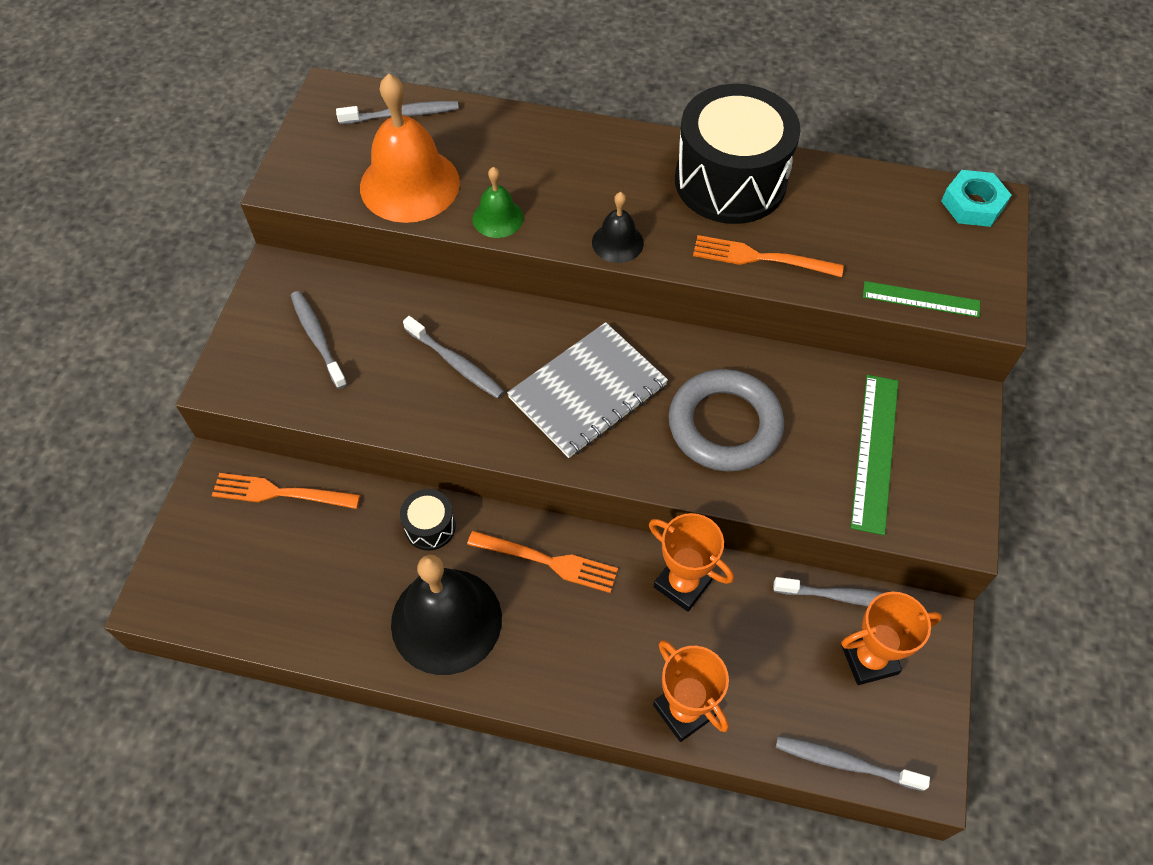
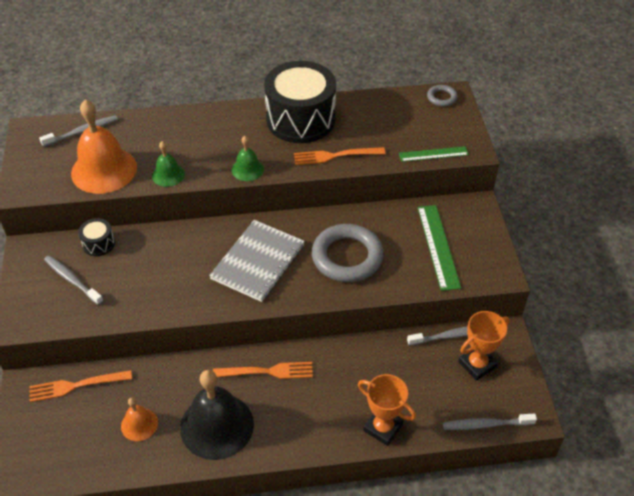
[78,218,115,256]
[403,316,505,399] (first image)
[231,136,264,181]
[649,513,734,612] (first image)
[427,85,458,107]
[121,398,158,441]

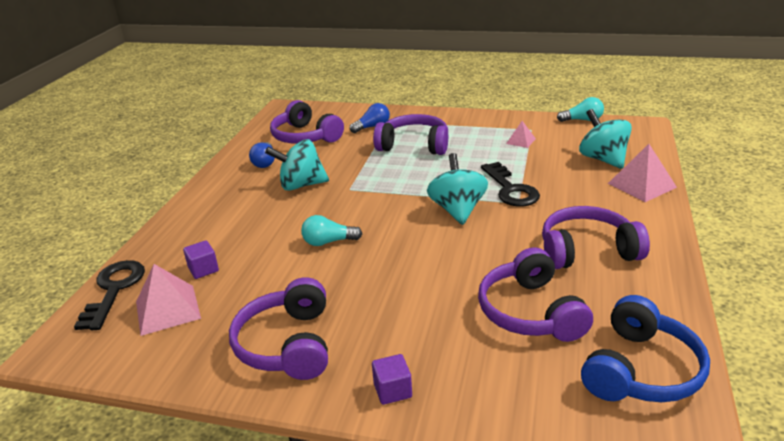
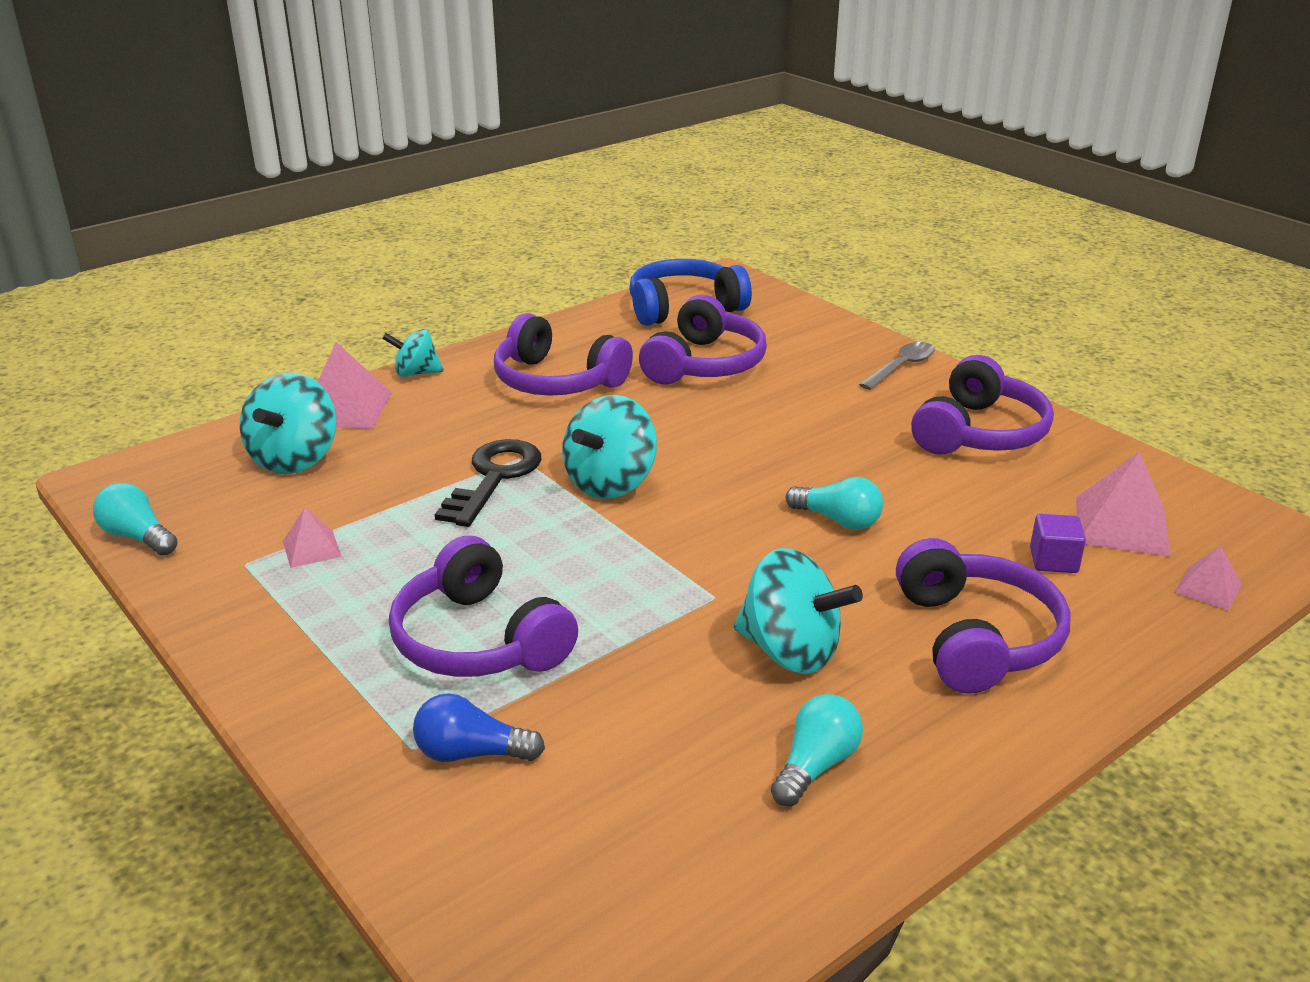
[1174,546,1242,611]
[771,694,863,807]
[896,538,1071,694]
[859,342,935,390]
[382,329,443,377]

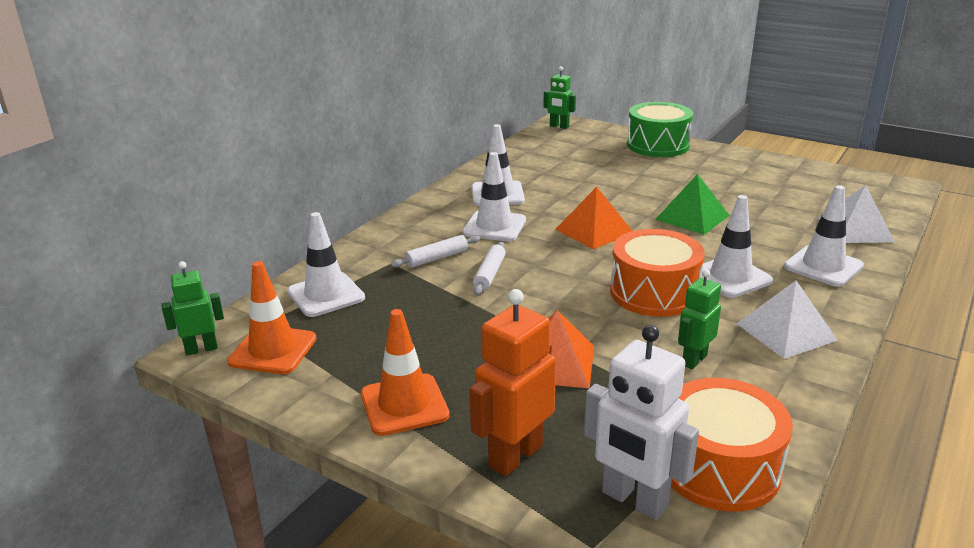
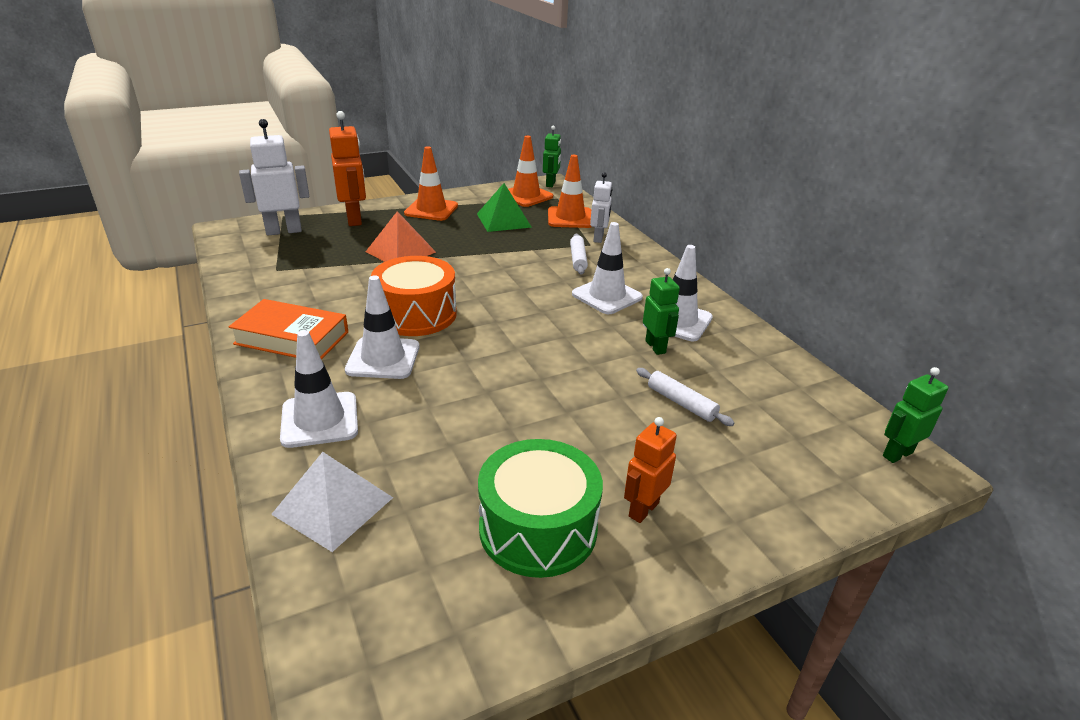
[548,155,592,228]
[636,368,735,426]
[555,187,632,249] (first image)
[478,439,603,578]
[477,183,532,232]
[671,378,793,512] (first image)
[643,268,680,355]
[229,299,348,360]
[590,172,613,243]
[624,417,677,523]

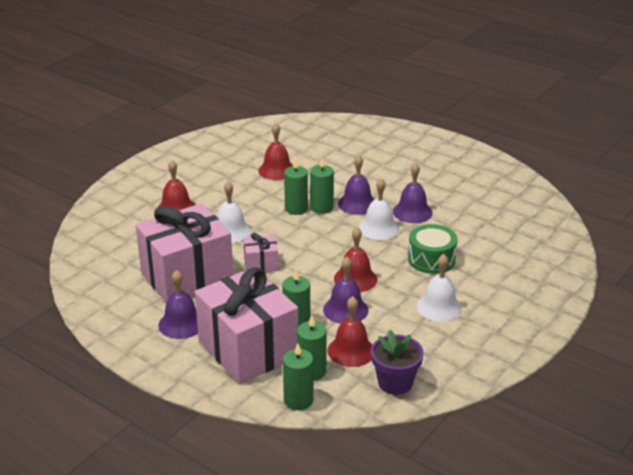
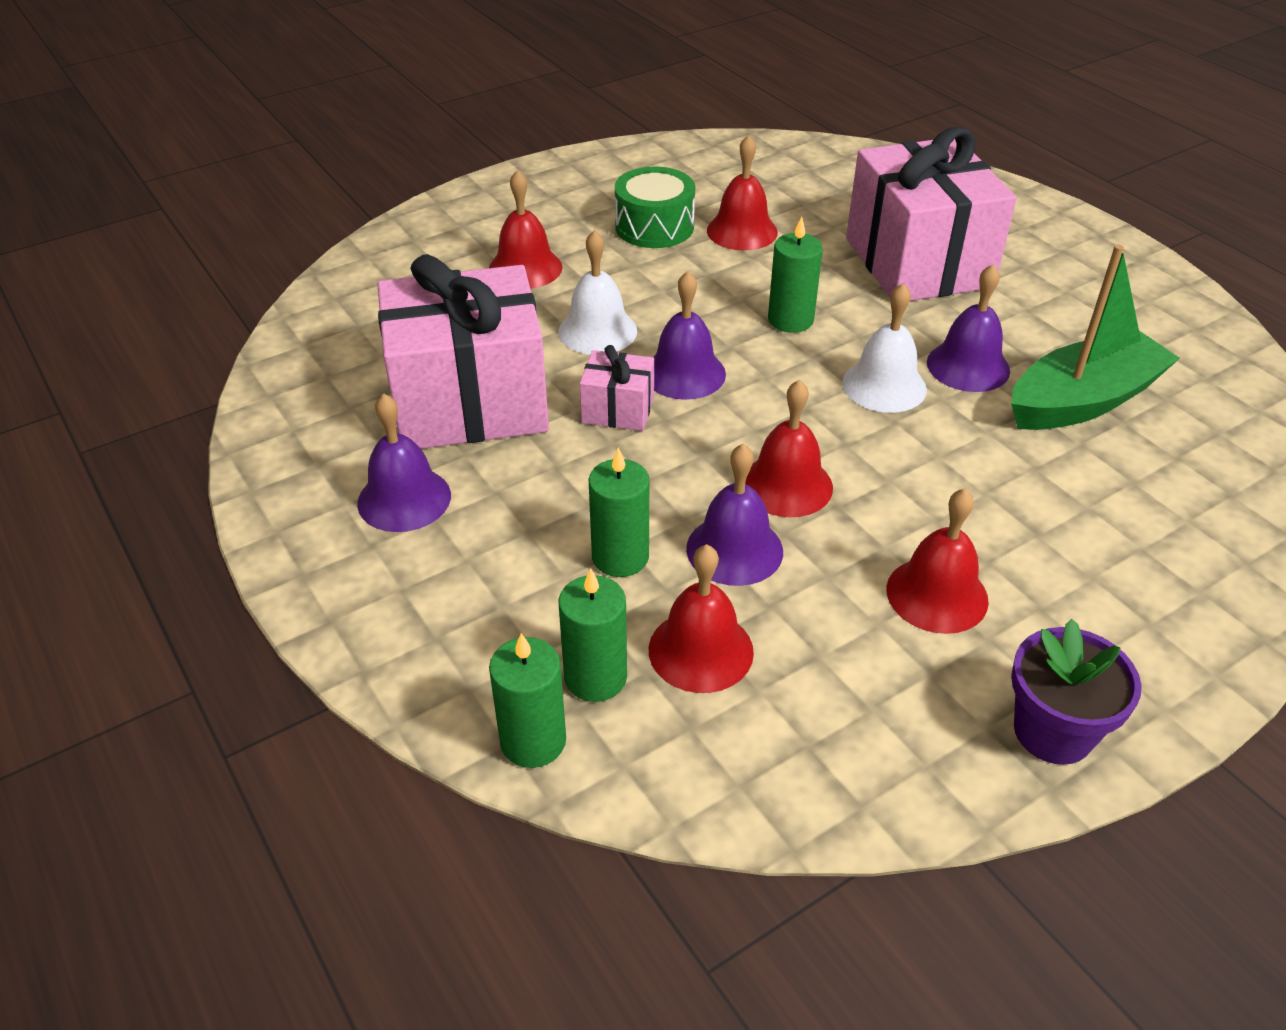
[846,127,1017,301]
[284,158,308,215] (first image)
[654,271,726,400]
[1011,619,1142,765]
[615,167,695,248]
[886,489,989,634]
[1011,245,1180,430]

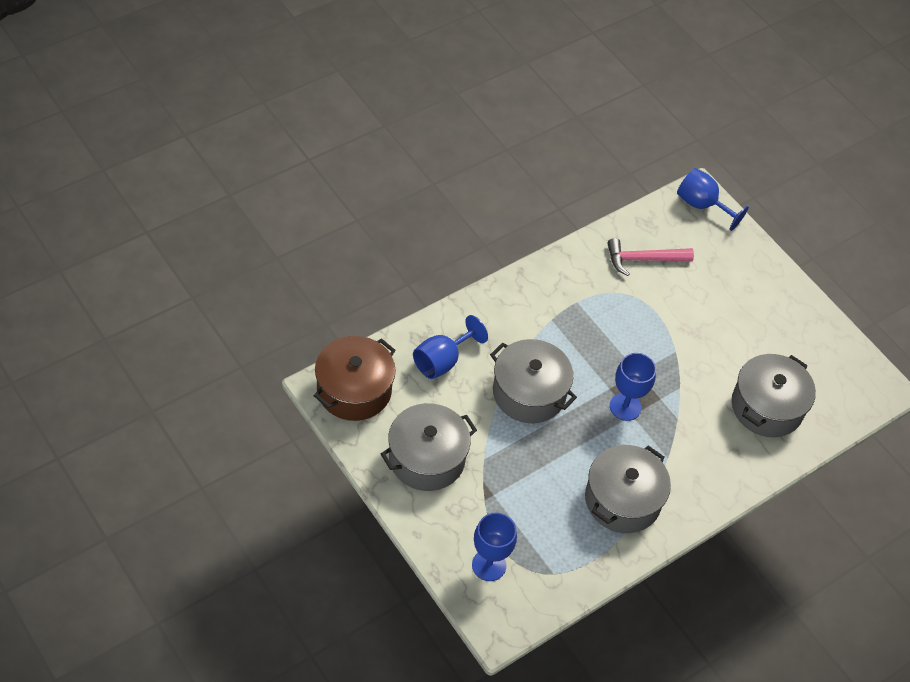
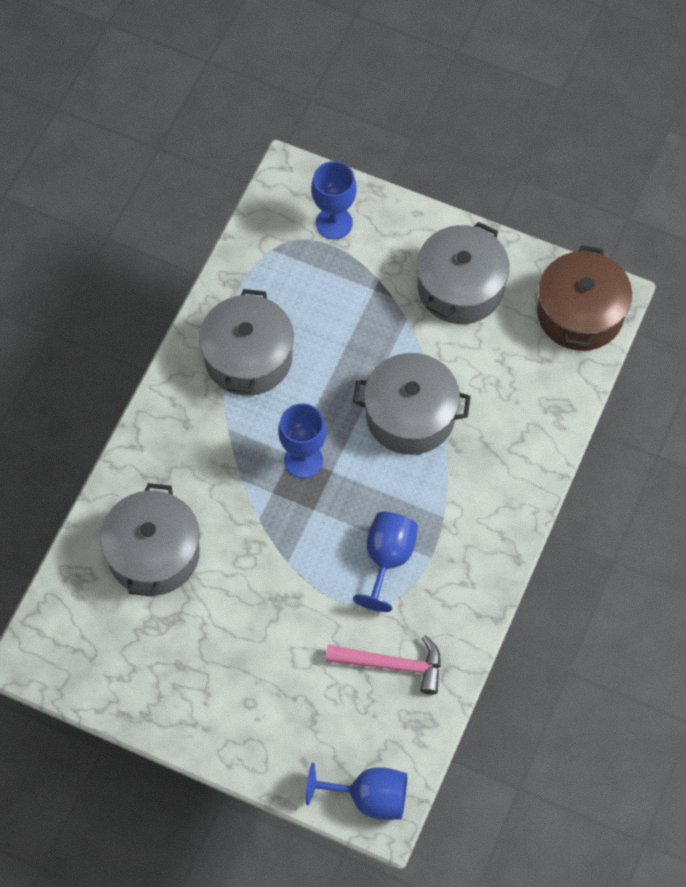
[353,512,418,612]
[325,635,441,695]

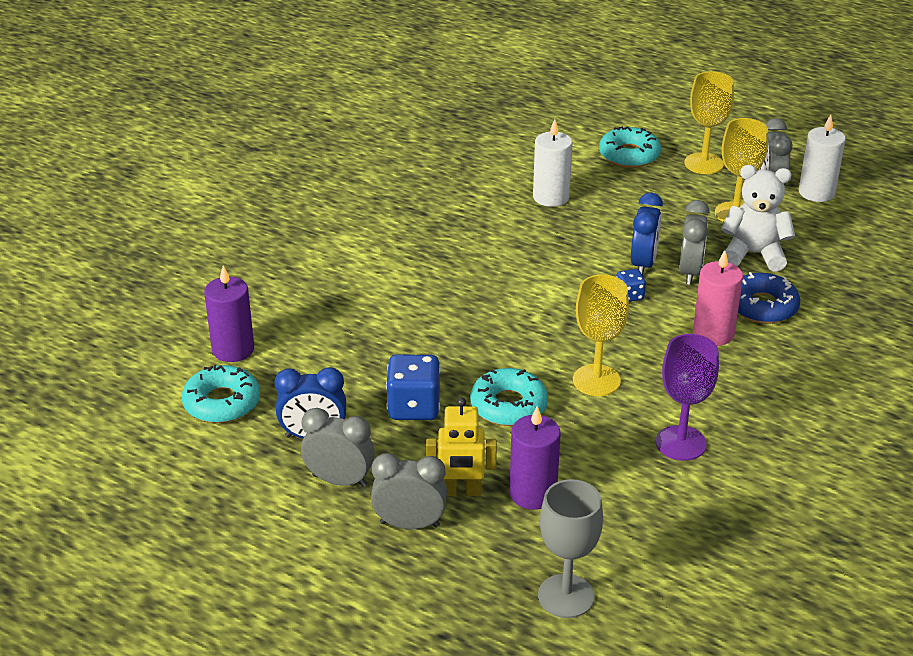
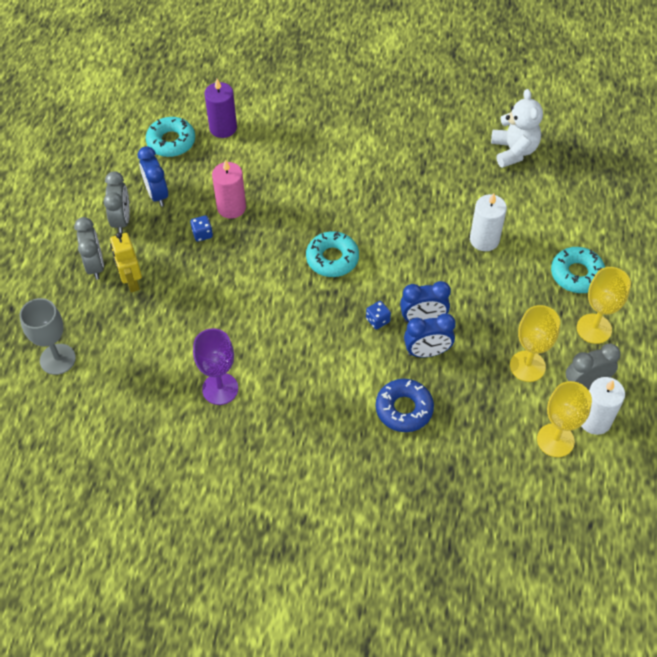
[190,215,213,242]
[306,231,359,277]
[510,406,561,510] (first image)
[537,381,592,457]
[404,314,456,357]
[212,159,246,219]
[491,89,543,168]

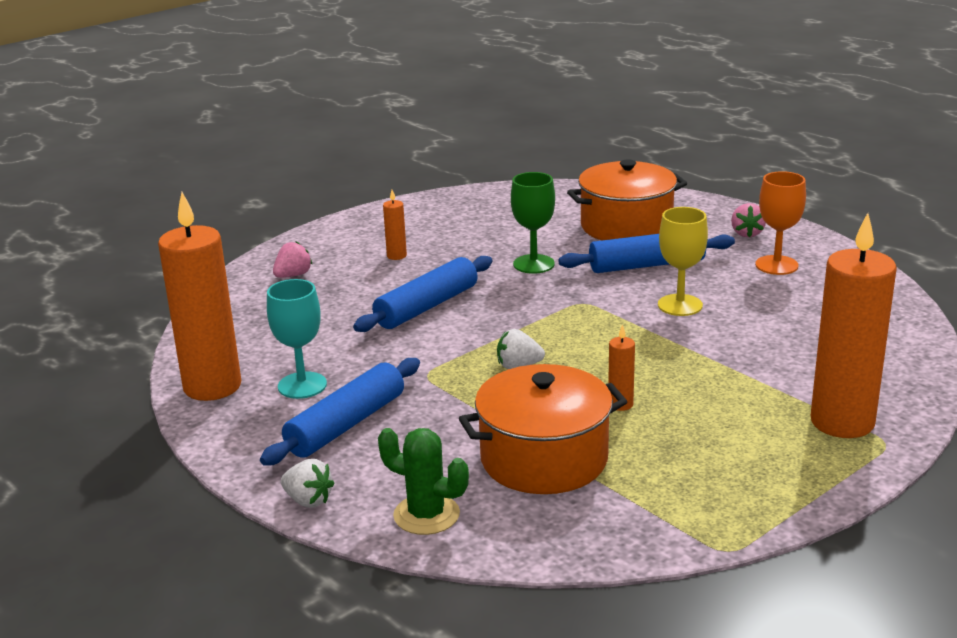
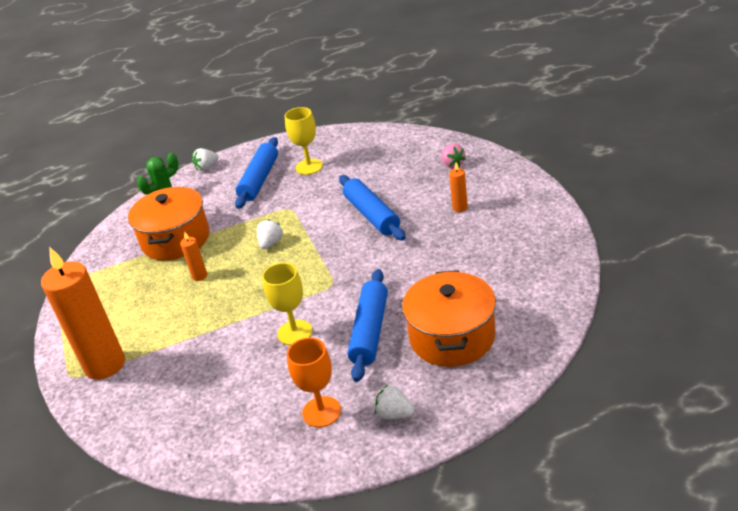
[158,192,241,401] (first image)
[235,137,278,209]
[285,107,323,175]
[511,172,555,274] (first image)
[375,385,414,419]

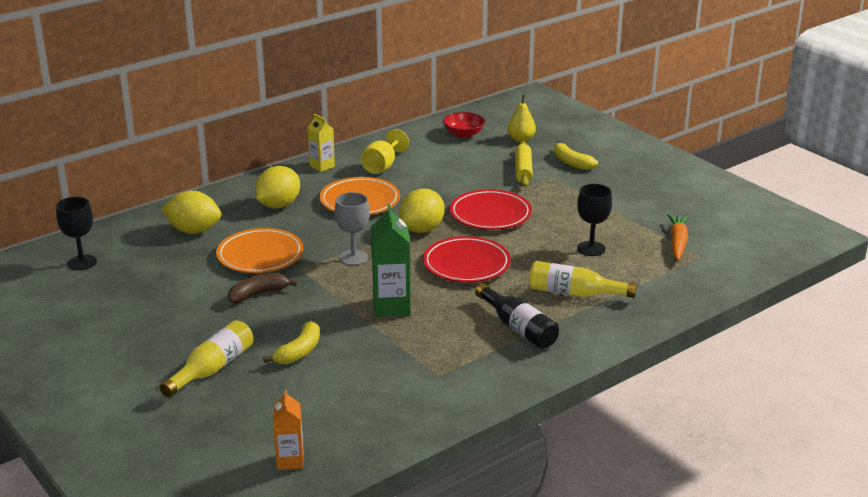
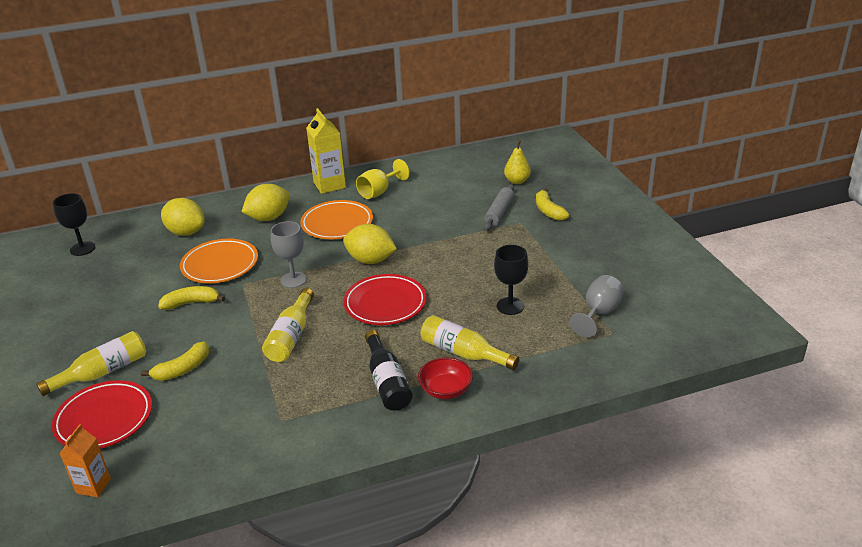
[158,286,225,310]
[306,108,346,194]
[262,288,314,362]
[343,224,397,264]
[418,357,473,399]
[52,380,152,448]
[484,184,514,231]
[570,275,624,338]

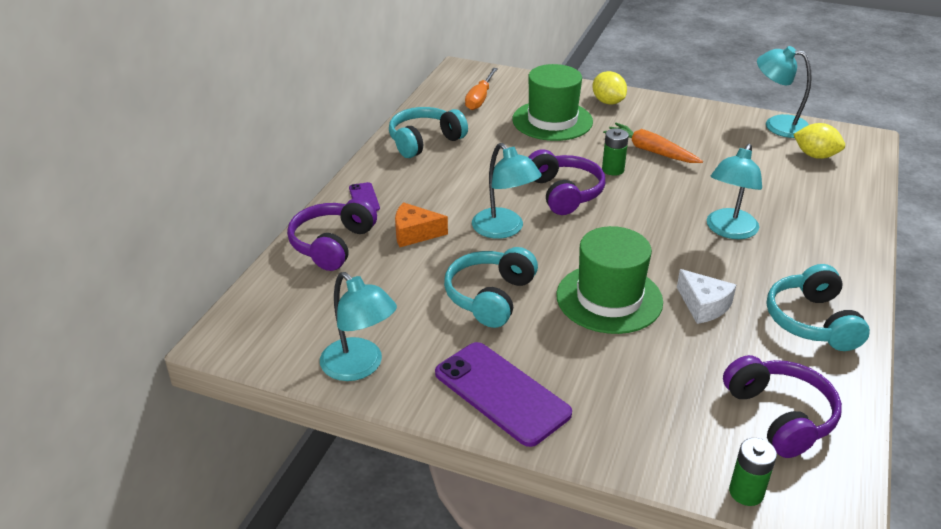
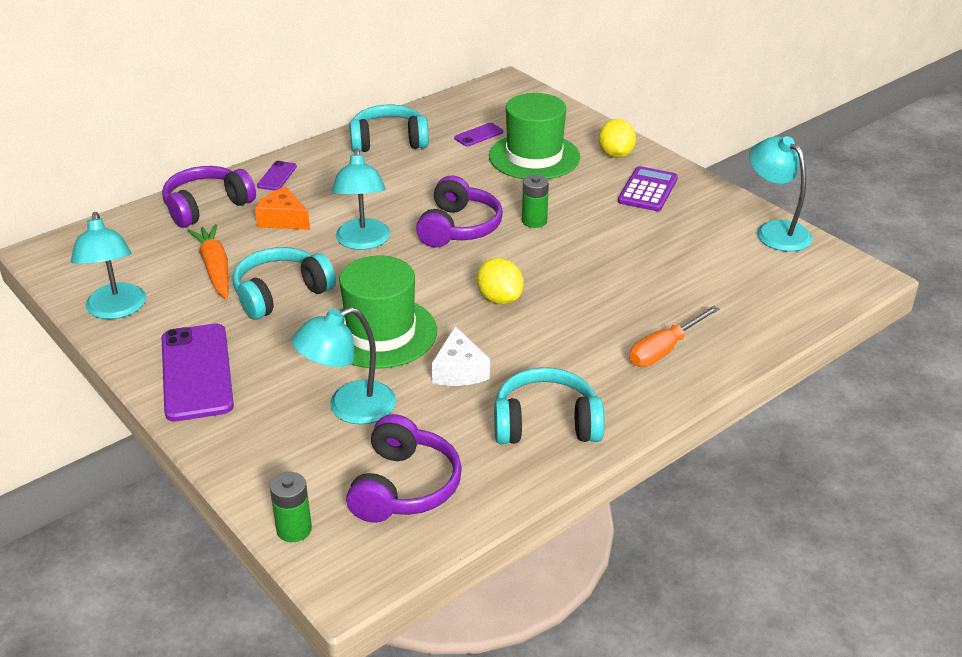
[630,306,720,367]
[188,224,228,299]
[292,307,396,425]
[494,367,605,444]
[477,258,523,305]
[454,123,504,146]
[618,166,678,211]

